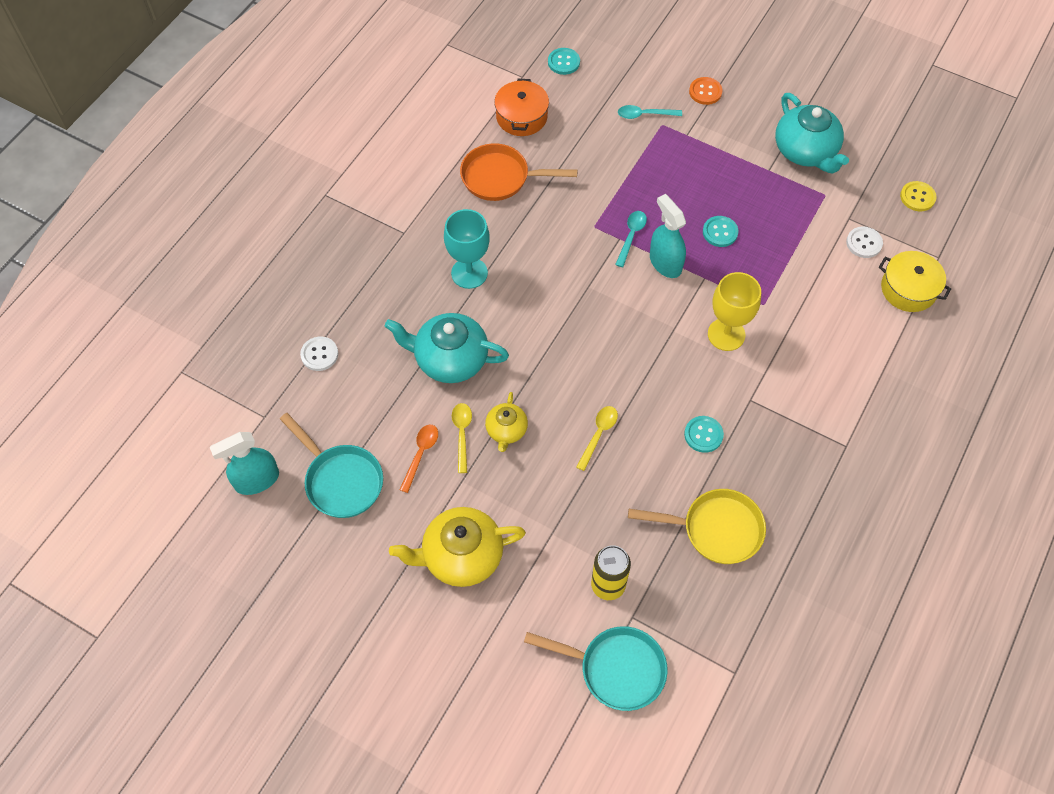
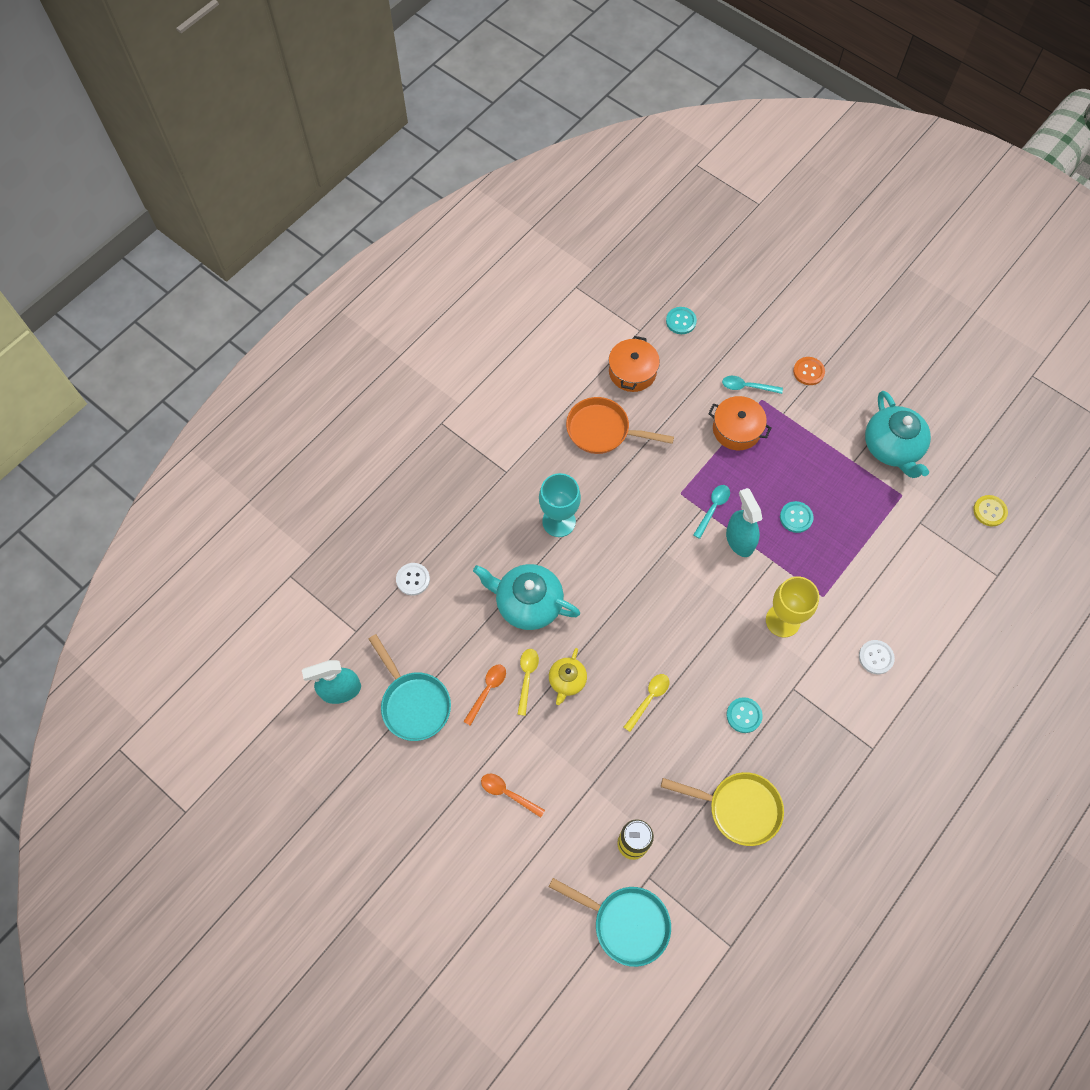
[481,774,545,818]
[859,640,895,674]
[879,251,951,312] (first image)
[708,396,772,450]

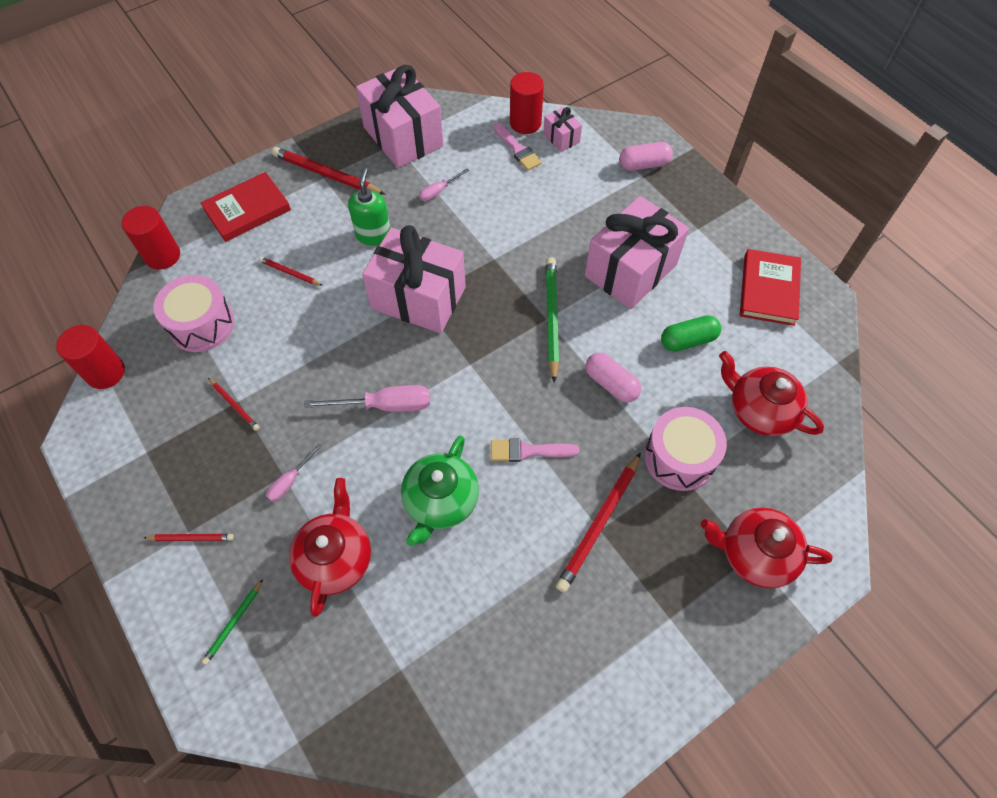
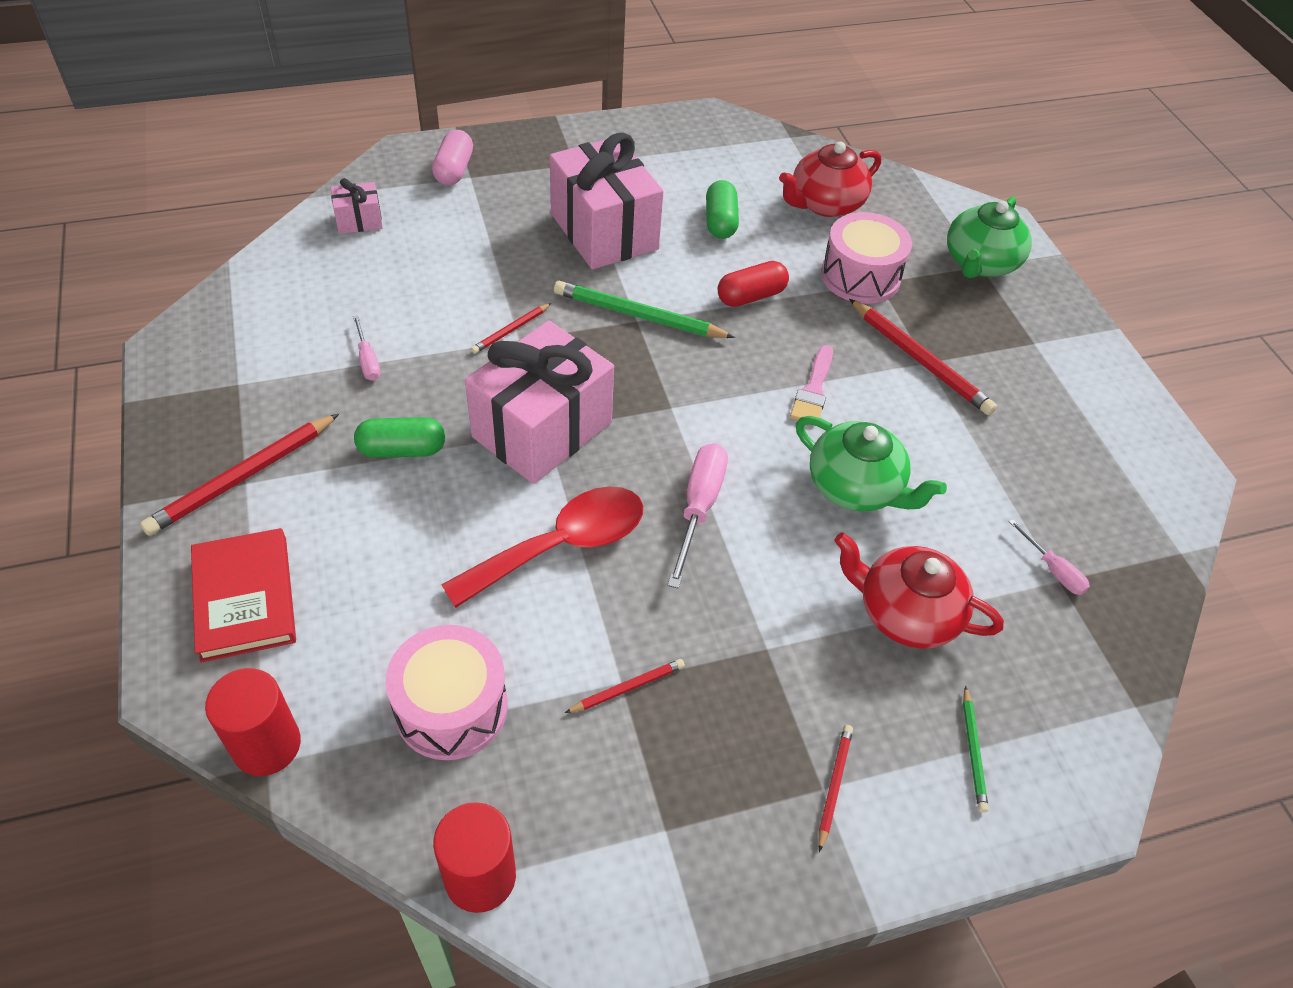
[963,686,989,813]
[471,303,551,354]
[1009,519,1090,595]
[354,417,445,458]
[356,65,444,168] (first image)
[493,122,542,171] (first image)
[510,72,544,134] (first image)
[718,261,789,307]
[947,197,1032,278]
[740,249,801,326] (first image)
[441,486,643,608]

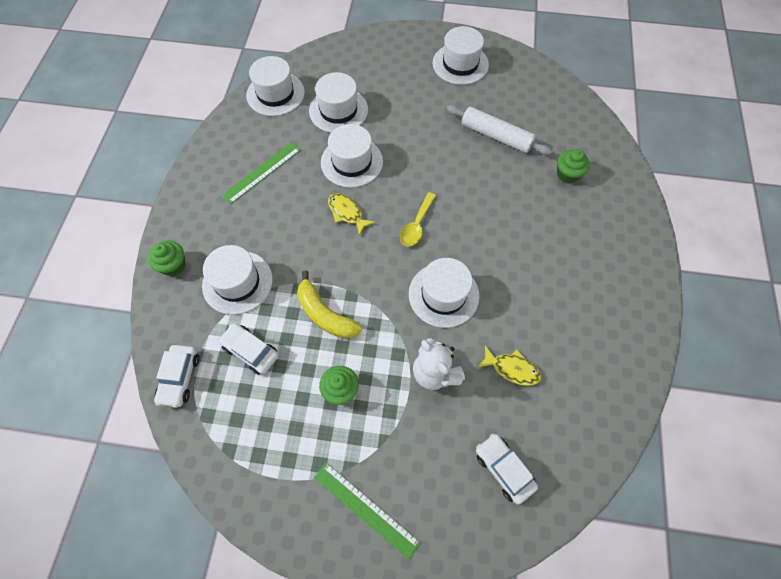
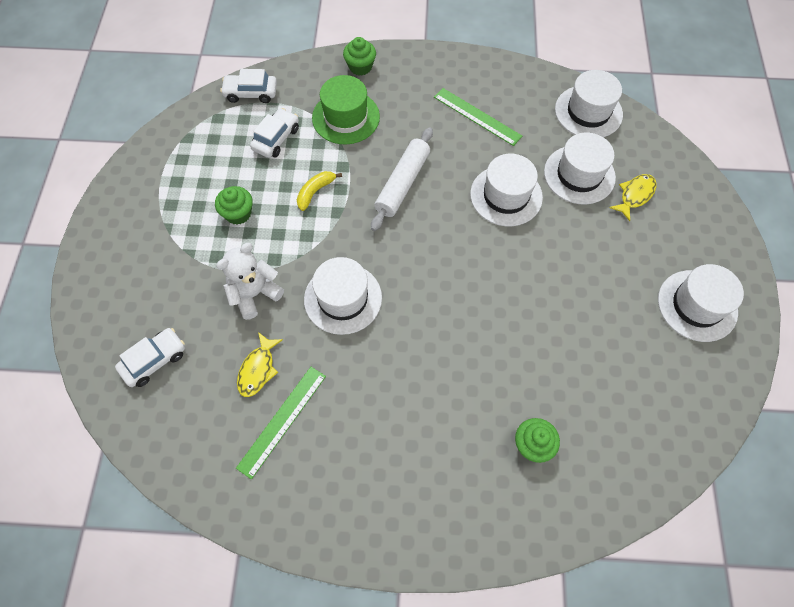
[312,75,380,144]
[297,171,342,211]
[236,367,326,479]
[609,174,657,221]
[400,192,436,247] (first image)
[371,127,433,231]

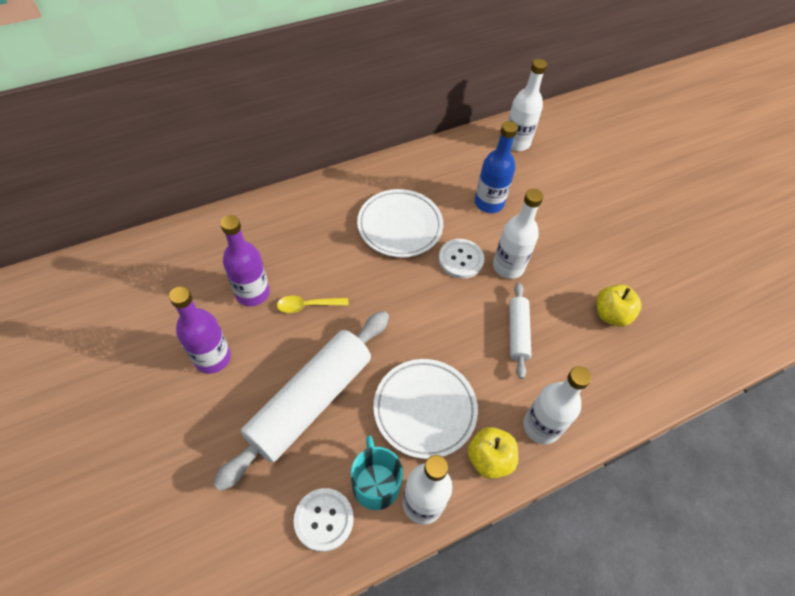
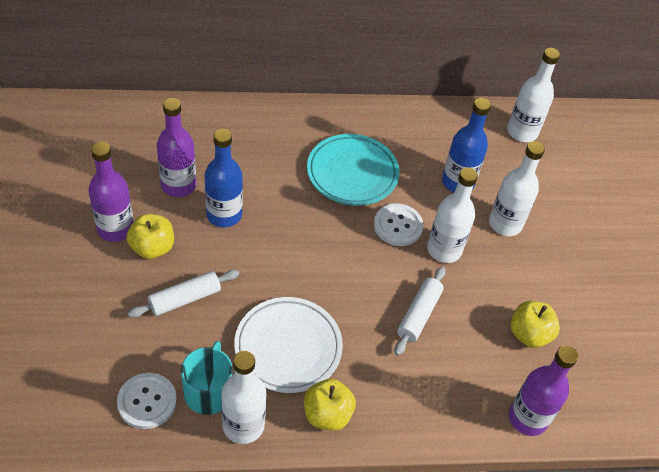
[127,270,239,318]
[204,129,243,227]
[307,134,400,206]
[489,141,545,236]
[126,214,174,259]
[509,345,578,436]

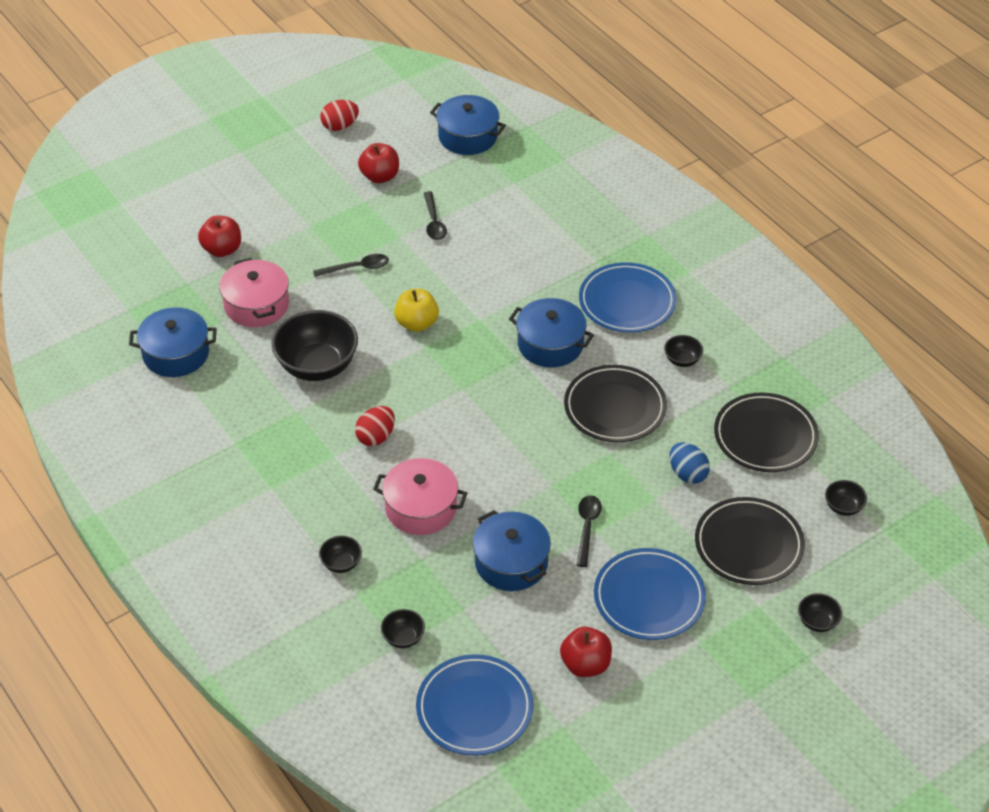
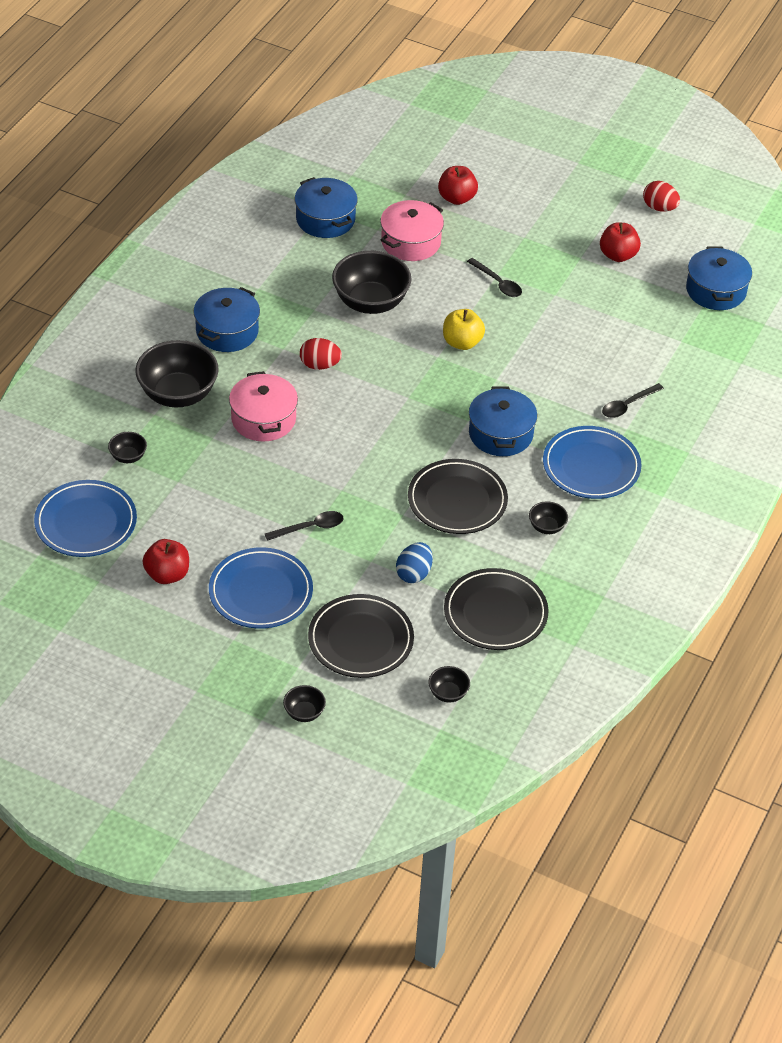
[135,340,219,407]
[602,383,664,418]
[193,287,260,352]

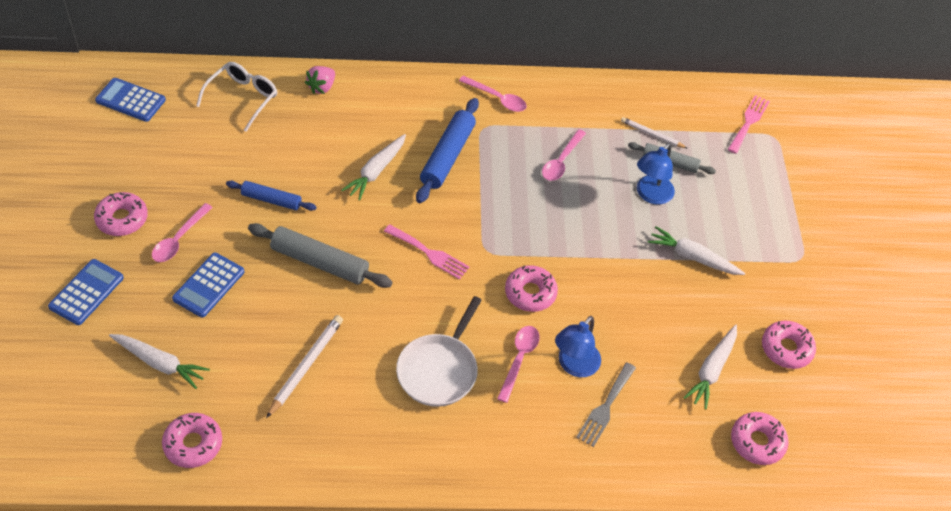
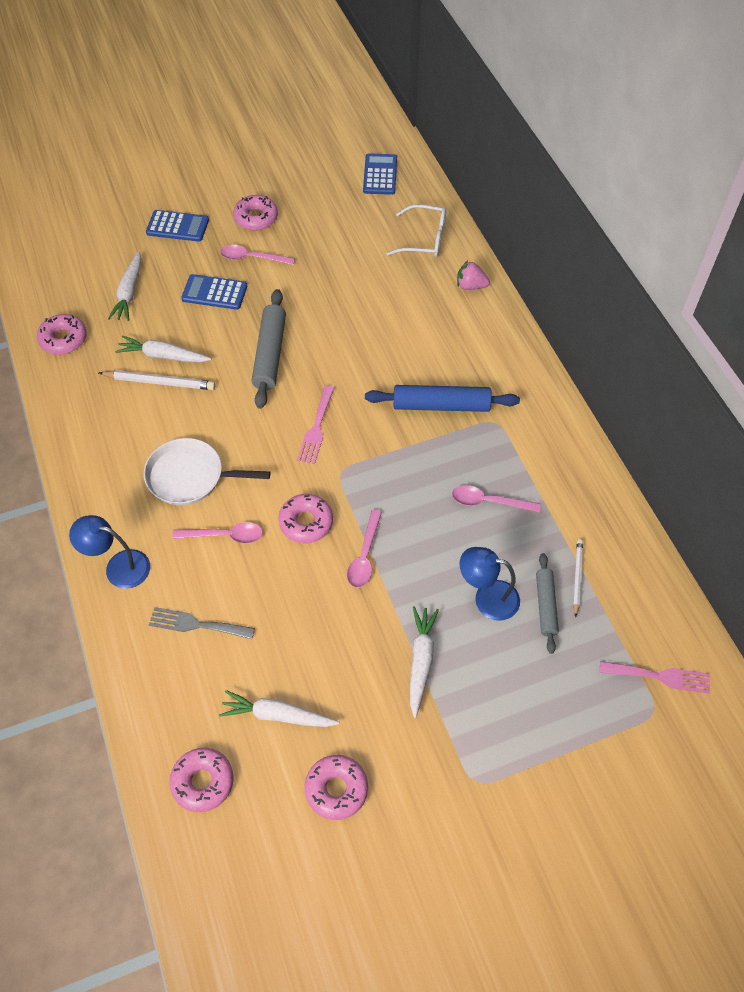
[226,181,317,211] (first image)
[115,335,211,362]
[347,510,382,588]
[69,515,150,589]

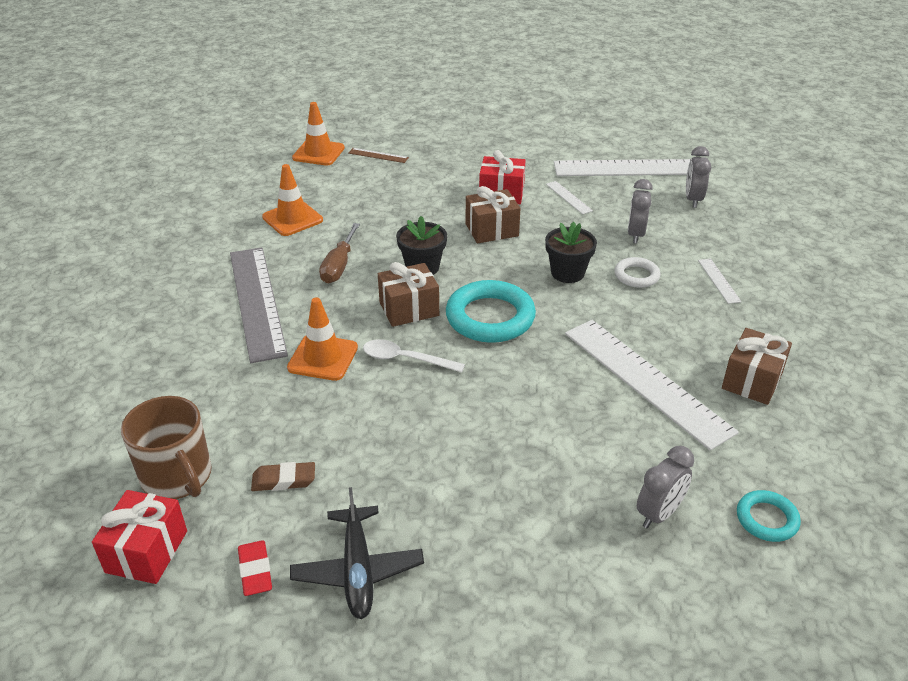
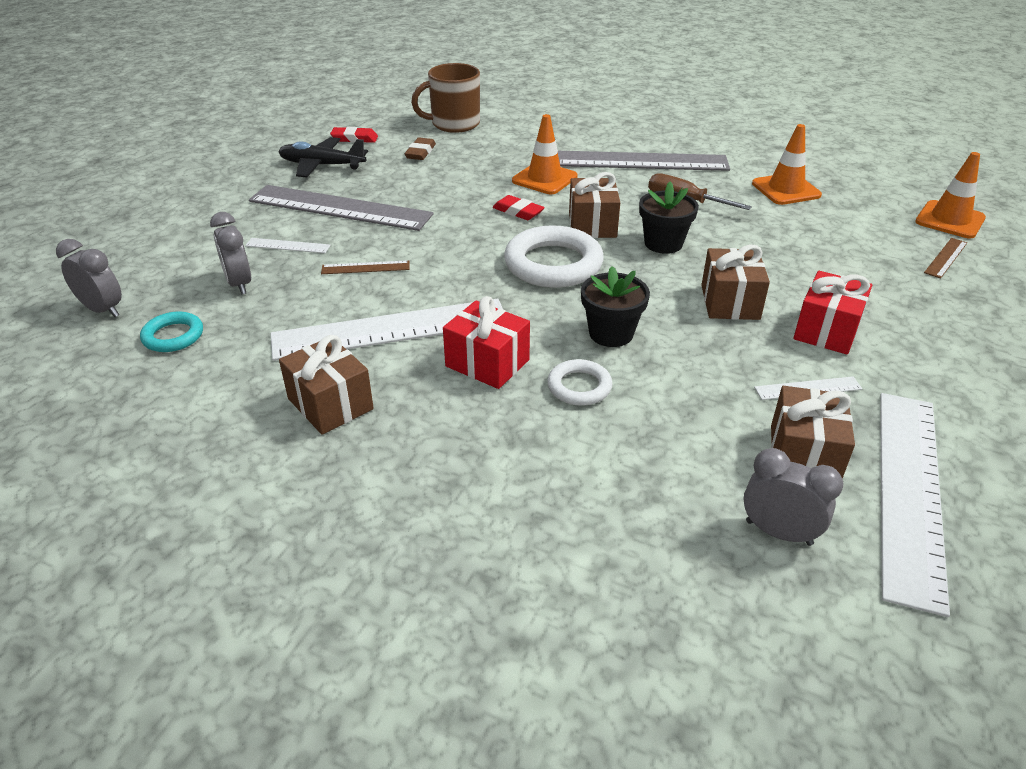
[443,296,530,389]
[492,195,545,220]
[504,225,604,288]
[56,239,122,317]
[245,238,331,253]
[249,185,434,231]
[321,261,410,274]
[771,386,855,479]

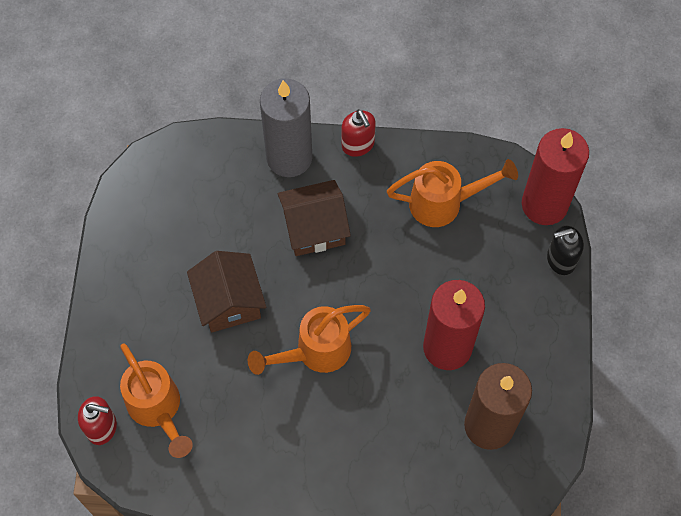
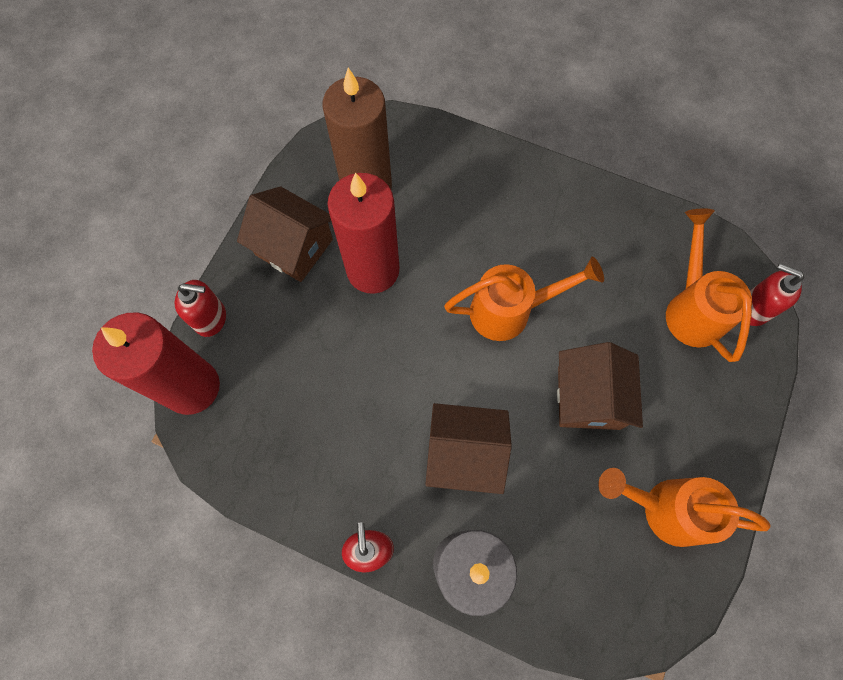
[598,468,770,547]
[175,280,226,337]
[237,186,333,282]

